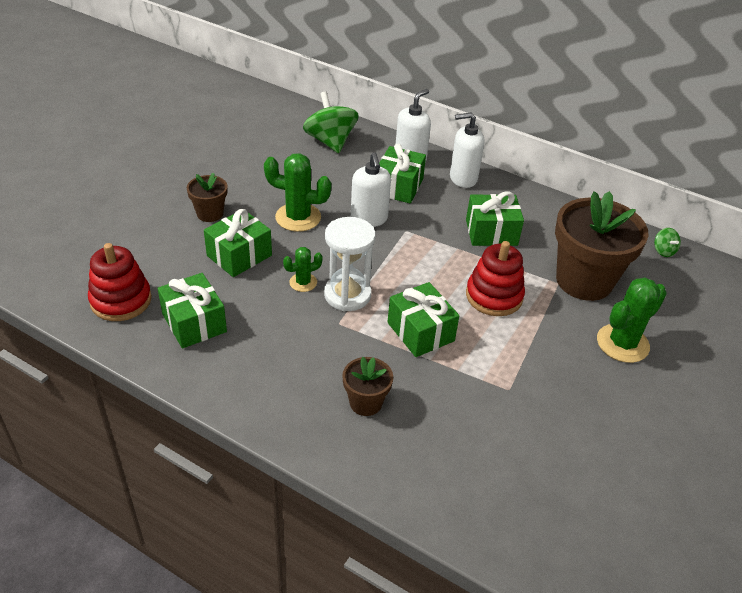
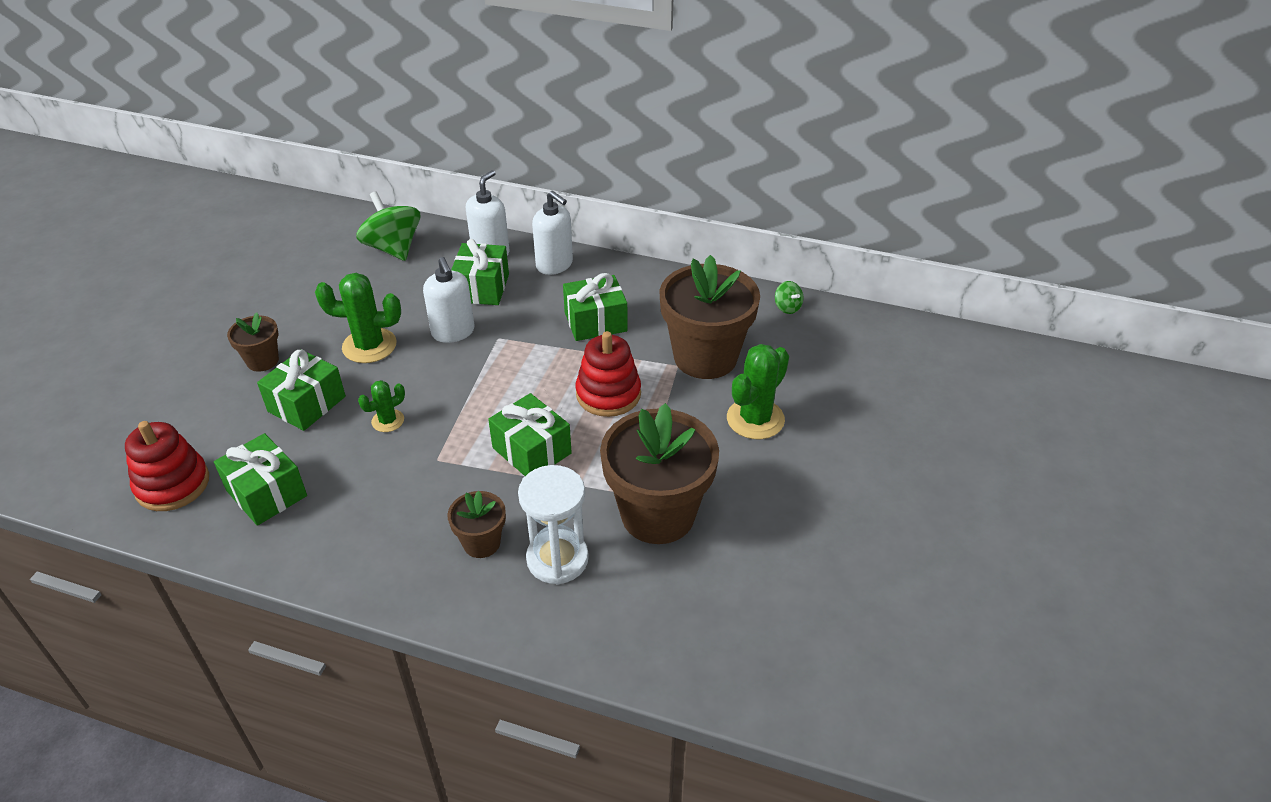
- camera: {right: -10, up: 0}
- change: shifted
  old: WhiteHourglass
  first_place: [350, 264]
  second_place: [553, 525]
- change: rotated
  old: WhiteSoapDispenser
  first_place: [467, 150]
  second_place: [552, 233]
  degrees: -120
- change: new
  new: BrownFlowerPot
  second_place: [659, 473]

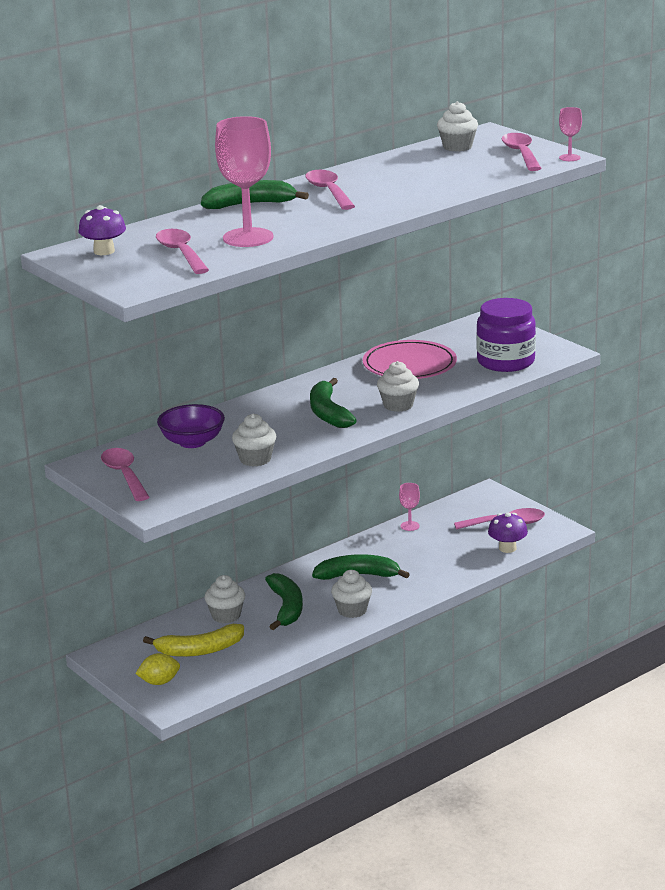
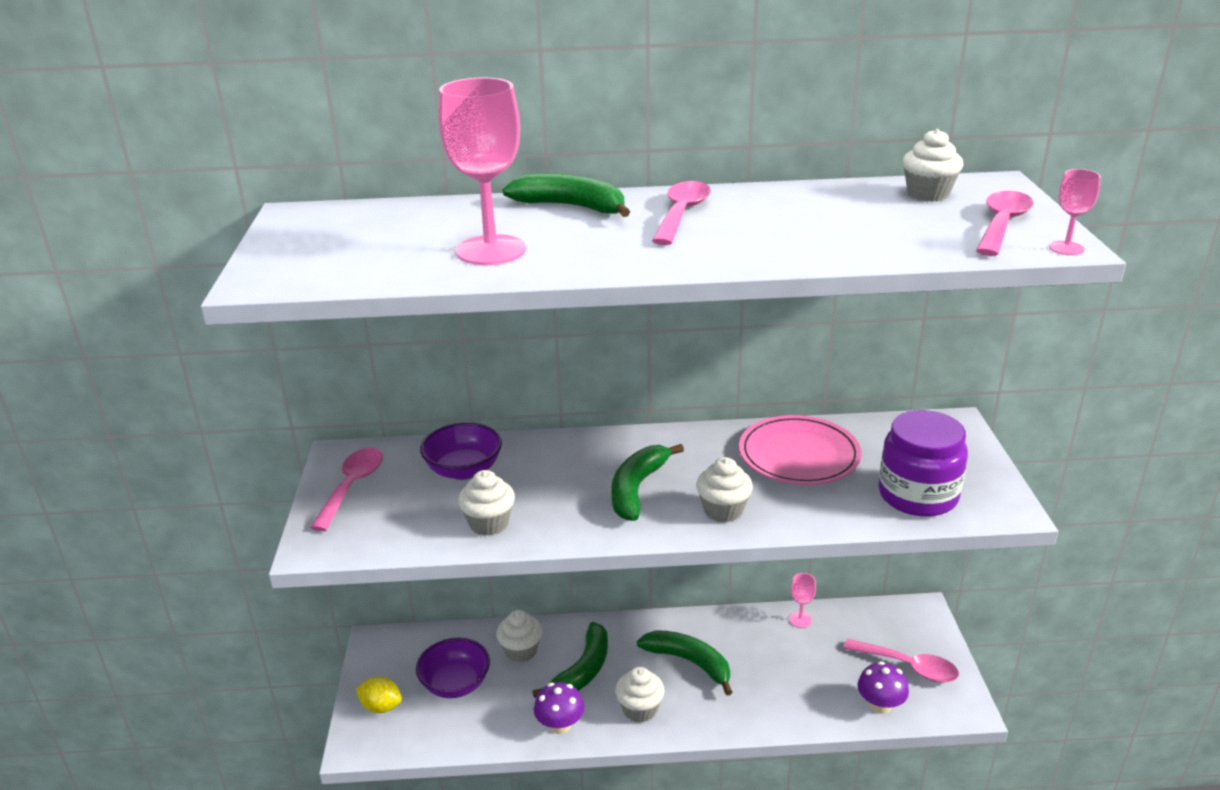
- camera: {right: 35, up: 5}
- change: swapped
  old: YellowBanana
  new: PurpleBowl
  first_place: [193, 640]
  second_place: [453, 668]
- change: shifted
  old: PurpleMushroom
  first_place: [102, 230]
  second_place: [559, 708]
- change: gone
  old: PinkSpoon
  first_place: [182, 251]

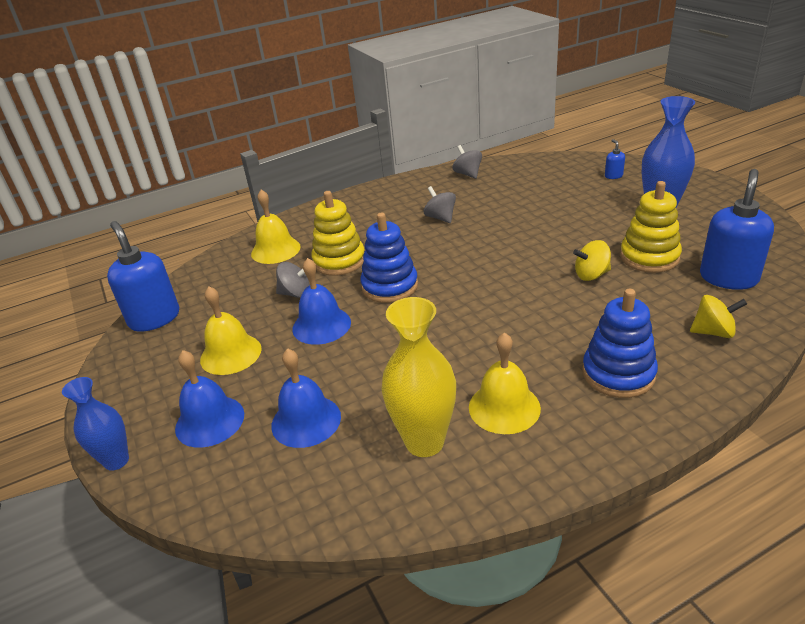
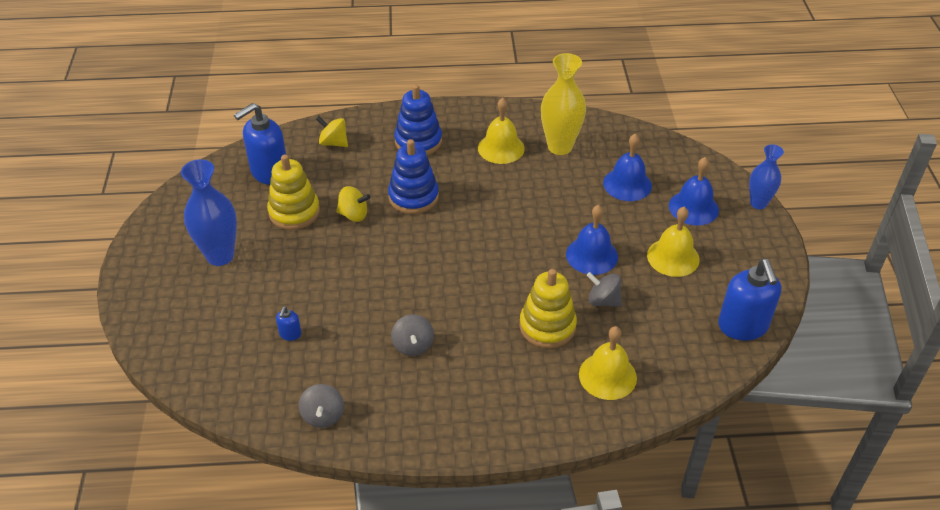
- camera: {right: -160, up: 10}
- change: shifted
  old: BlueSoapDispenser
  first_place: [615, 159]
  second_place: [288, 323]
- change: shifted
  old: BlueStackingToy
  first_place: [389, 258]
  second_place: [413, 176]

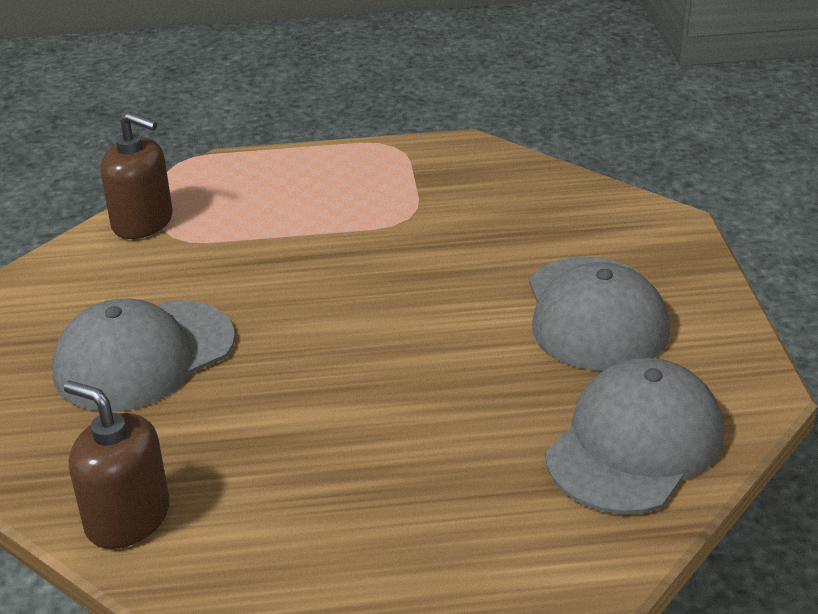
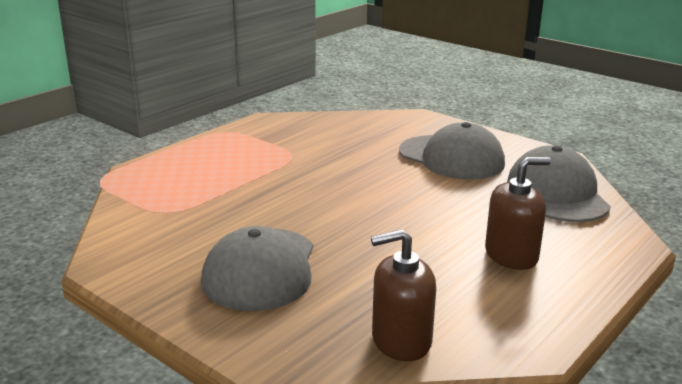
- camera: {right: -45, up: -10}
- change: shifted
  old: BrownSoapDispenser
  first_place: [136, 175]
  second_place: [518, 213]

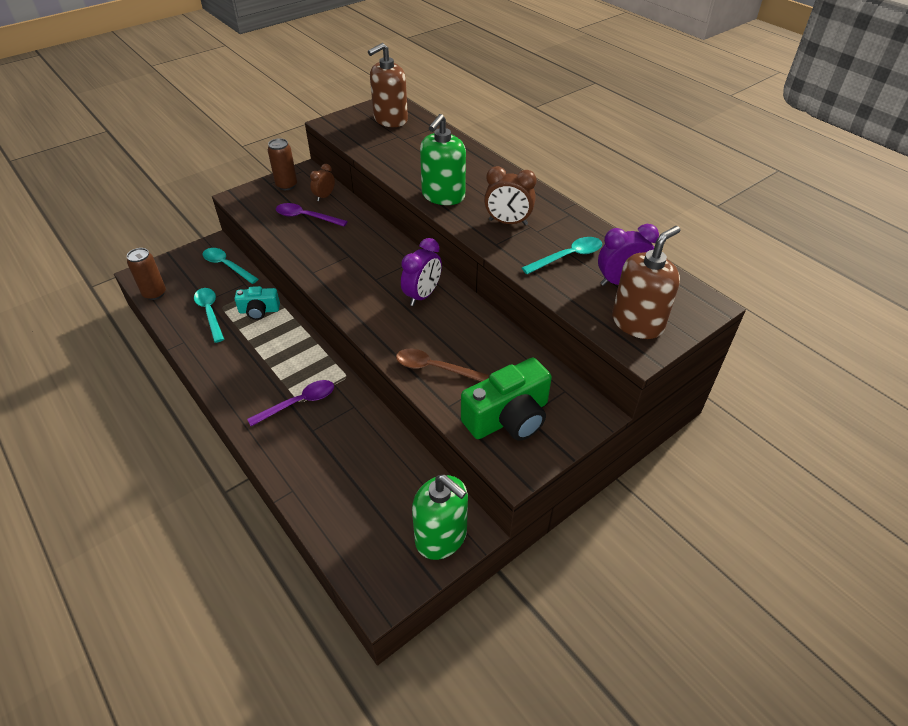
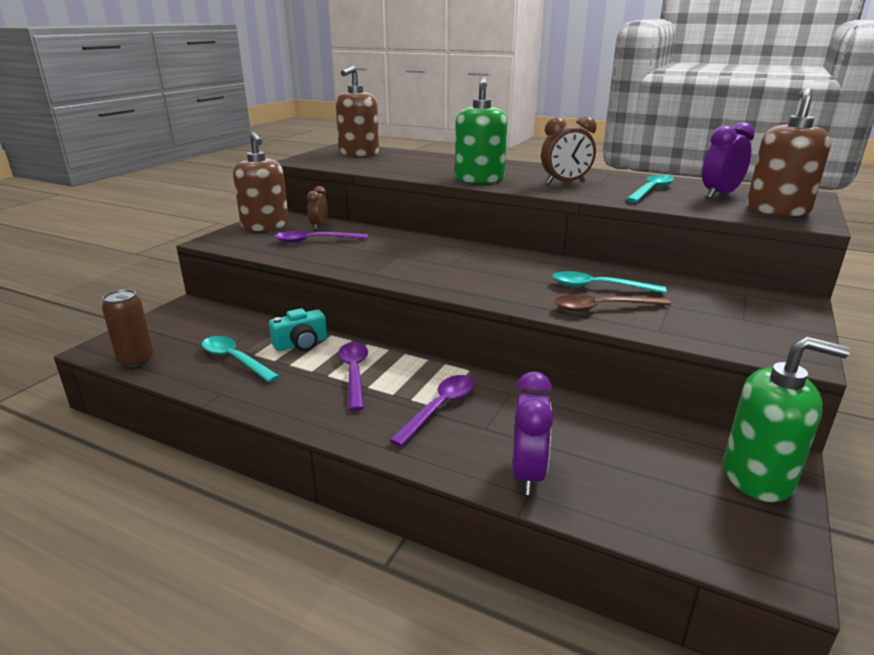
- camera: {right: -25, up: -20}
- change: swapped
  old: BrownCan
  new: BrownSoapDispenser
  first_place: [282, 164]
  second_place: [261, 181]
- change: new
  new: PurpleSpoon
  second_place: [353, 376]
- change: shifted
  old: PurpleClock
  first_place: [421, 272]
  second_place: [532, 433]
- change: shifted
  old: TurquoiseSpoon
  first_place: [230, 266]
  second_place: [609, 282]
- change: gone
  old: GreenCamera
  first_place: [506, 399]

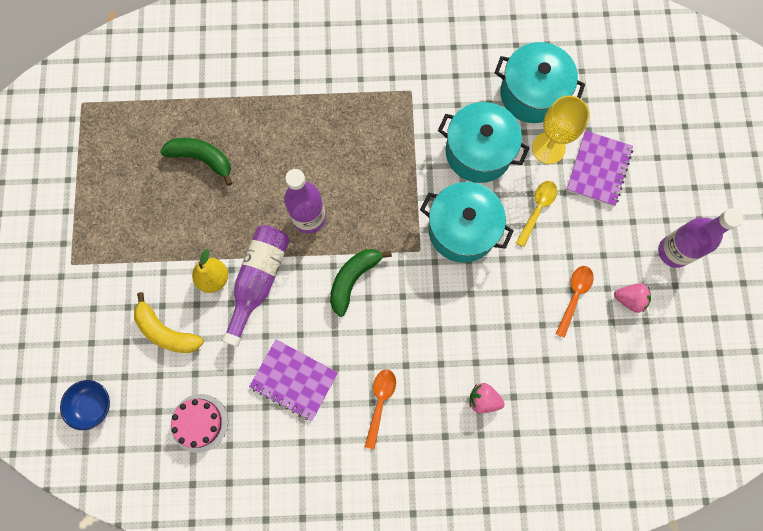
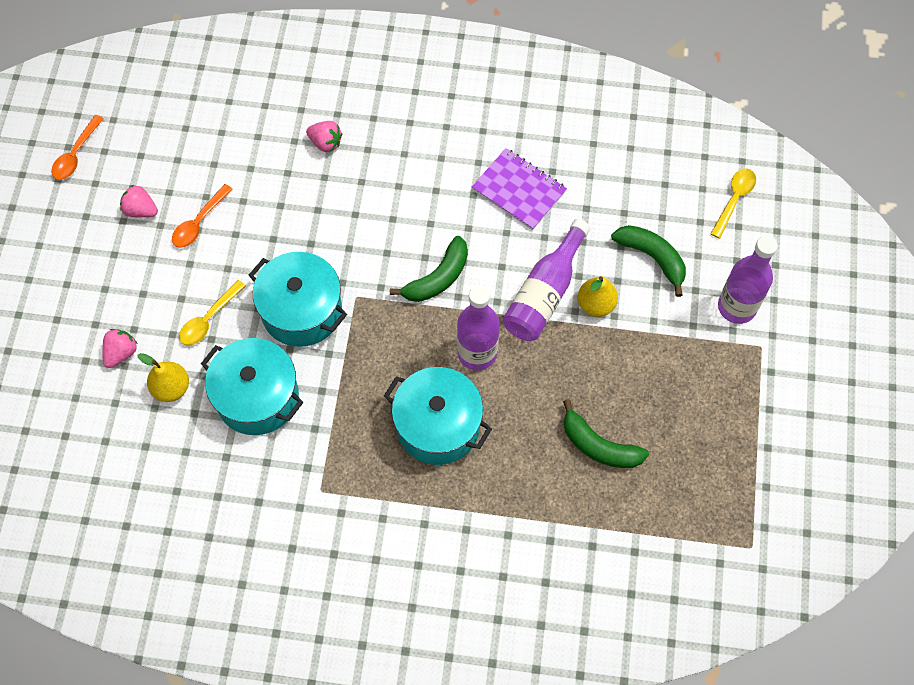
- camera: {right: -170, up: -10}
- change: shifted
  old: OrangeSpoon
  first_place: [380, 409]
  second_place: [77, 147]
- change: swapped
  old: PurpleNotebook
  new: PinkStrawberry
  first_place: [599, 168]
  second_place: [119, 348]
- change: swapped
  old: YellowGoblet
  new: YellowPear
  first_place: [561, 129]
  second_place: [163, 377]
- change: shifted
  old: TurquoisePot
  first_place: [540, 82]
  second_place: [438, 416]
- change: repainted
  old: YellowBanana
  new: GreenBanana
  first_place: [169, 322]
  second_place: [648, 261]
- change: swapped
  old: BlueBowl
  new: YellowSpoon
  first_place: [85, 405]
  second_place: [733, 203]
- change: shifted
  old: PurpleBottle
  first_place: [700, 238]
  second_place: [748, 279]
- change: gone
  old: PinkCake
  first_place: [199, 423]

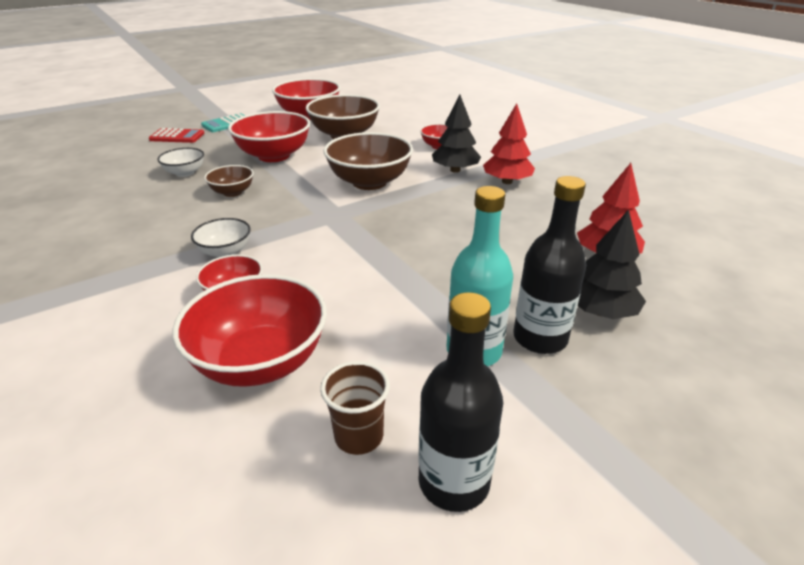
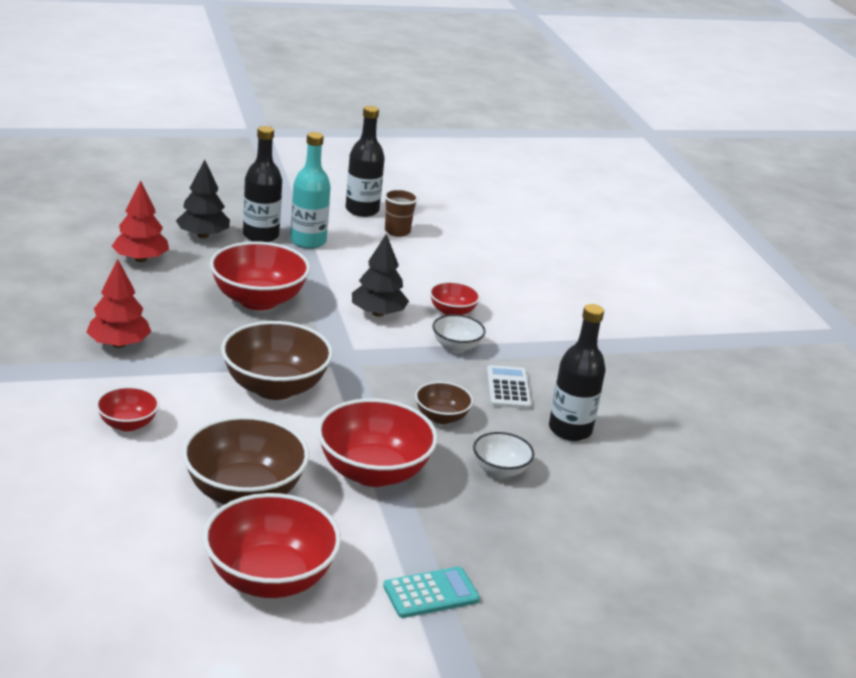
- camera: {right: -165, up: -5}
- change: shifted
  old: RedBowl
  first_place: [249, 330]
  second_place: [260, 276]
- change: shifted
  old: BlackTree
  first_place: [456, 134]
  second_place: [380, 275]
- change: new
  new: WhiteCalculator
  second_place: [509, 387]
- change: new
  new: BlackBottle
  second_place: [577, 372]
- change: gone
  old: RedCalculator
  first_place: [177, 135]

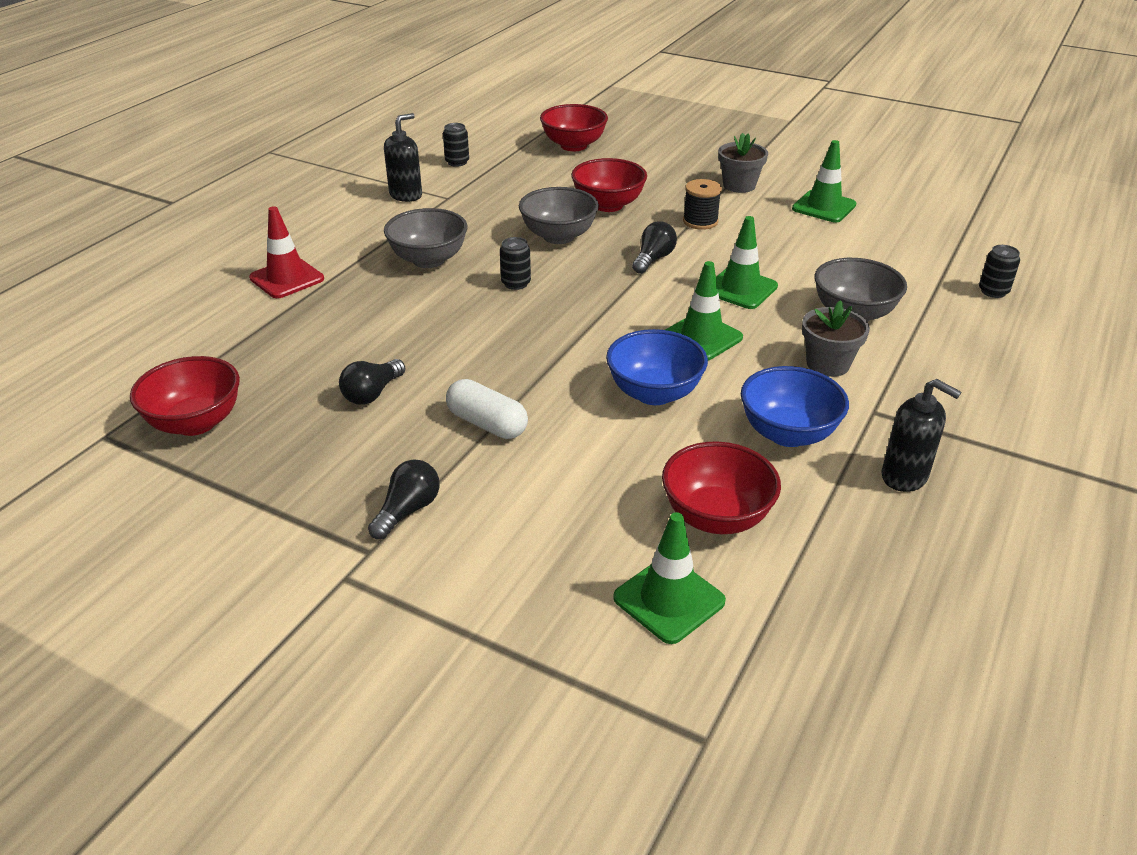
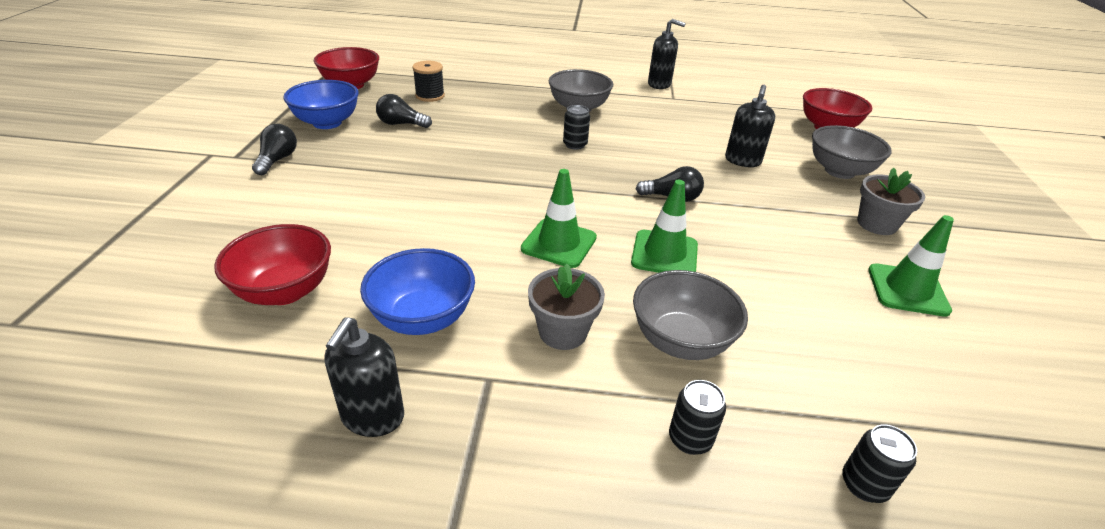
- camera: {right: 65, up: 0}
- change: rotated
  old: BlackLightBulb
  first_place: [403, 499]
  second_place: [274, 149]
  degrees: -90
- change: shifted
  old: BlueBowl
  first_place: [657, 367]
  second_place: [321, 104]
- change: shifted
  old: BlackSpool
  first_place: [702, 204]
  second_place: [428, 81]
- change: shifted
  old: BlackCan
  first_place: [456, 145]
  second_place: [697, 417]
- change: swapped
  old: RedBowl
  new: BlackSoapDispenser
  first_place: [609, 185]
  second_place: [750, 126]
- change: shifted
  old: GreyBowl
  first_place: [559, 215]
  second_place: [852, 152]
- change: gone
  old: RedTrafficCone
  first_place: [286, 252]
- change: gone
  old: WhiteCapsule
  first_place: [487, 409]
- change: gone
  old: GreenTrafficCone
  first_place: [669, 578]

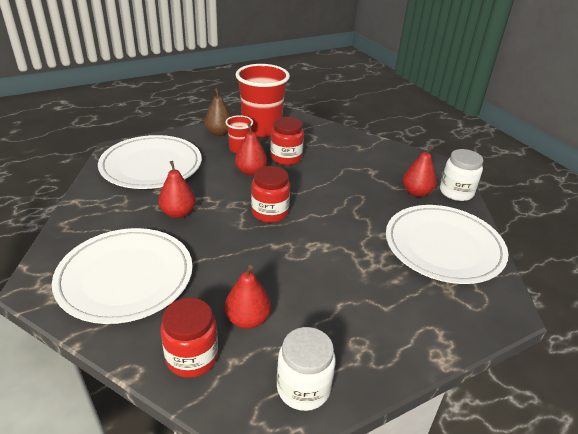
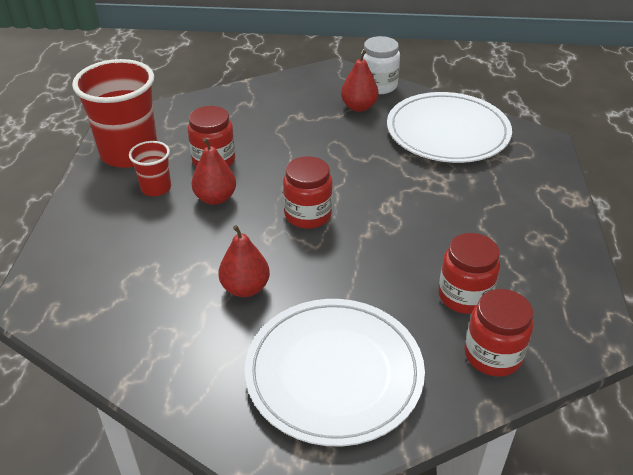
- camera: {right: -55, up: 5}
- change: swapped
  old: RedPear
  new: RedJar
  first_place: [248, 297]
  second_place: [469, 273]
- change: gone
  old: WhitePlate
  first_place: [150, 162]
- change: gone
  old: BrownPear
  first_place: [218, 112]
- change: gone
  old: WhiteJar
  first_place: [306, 369]

